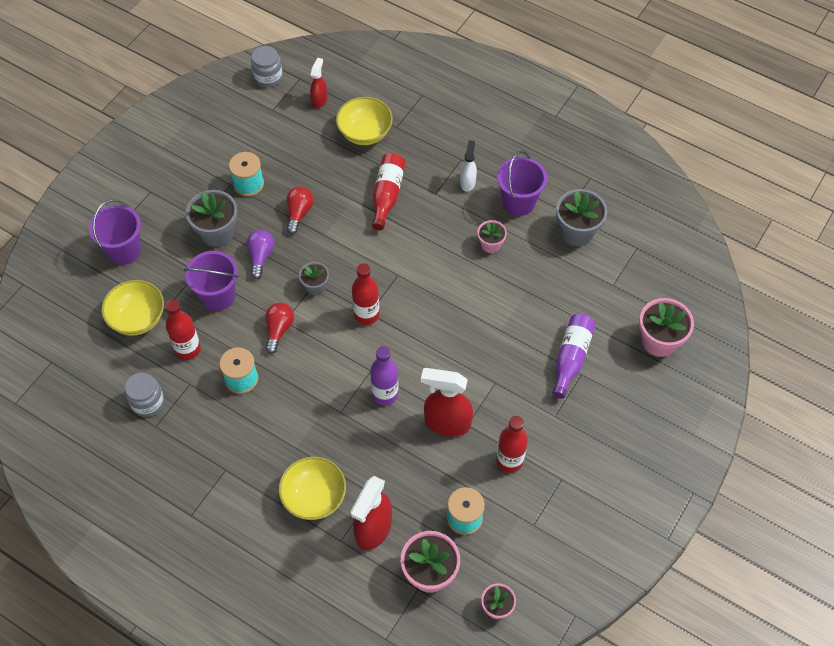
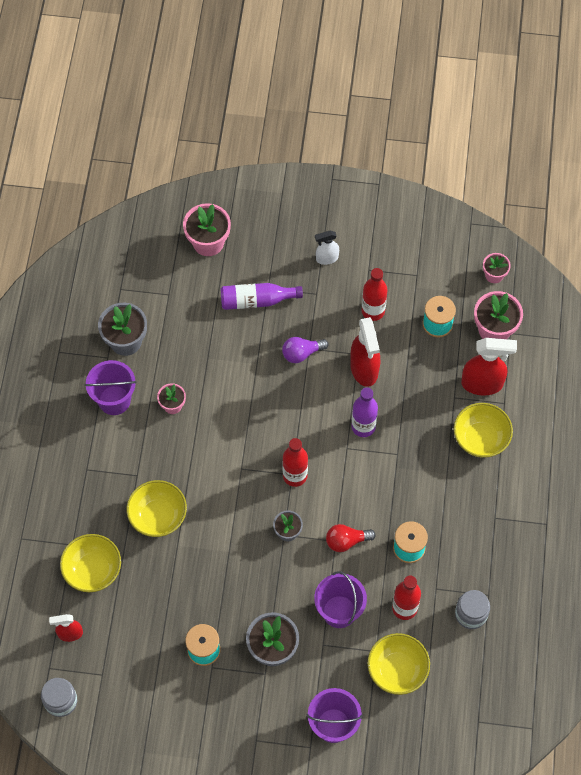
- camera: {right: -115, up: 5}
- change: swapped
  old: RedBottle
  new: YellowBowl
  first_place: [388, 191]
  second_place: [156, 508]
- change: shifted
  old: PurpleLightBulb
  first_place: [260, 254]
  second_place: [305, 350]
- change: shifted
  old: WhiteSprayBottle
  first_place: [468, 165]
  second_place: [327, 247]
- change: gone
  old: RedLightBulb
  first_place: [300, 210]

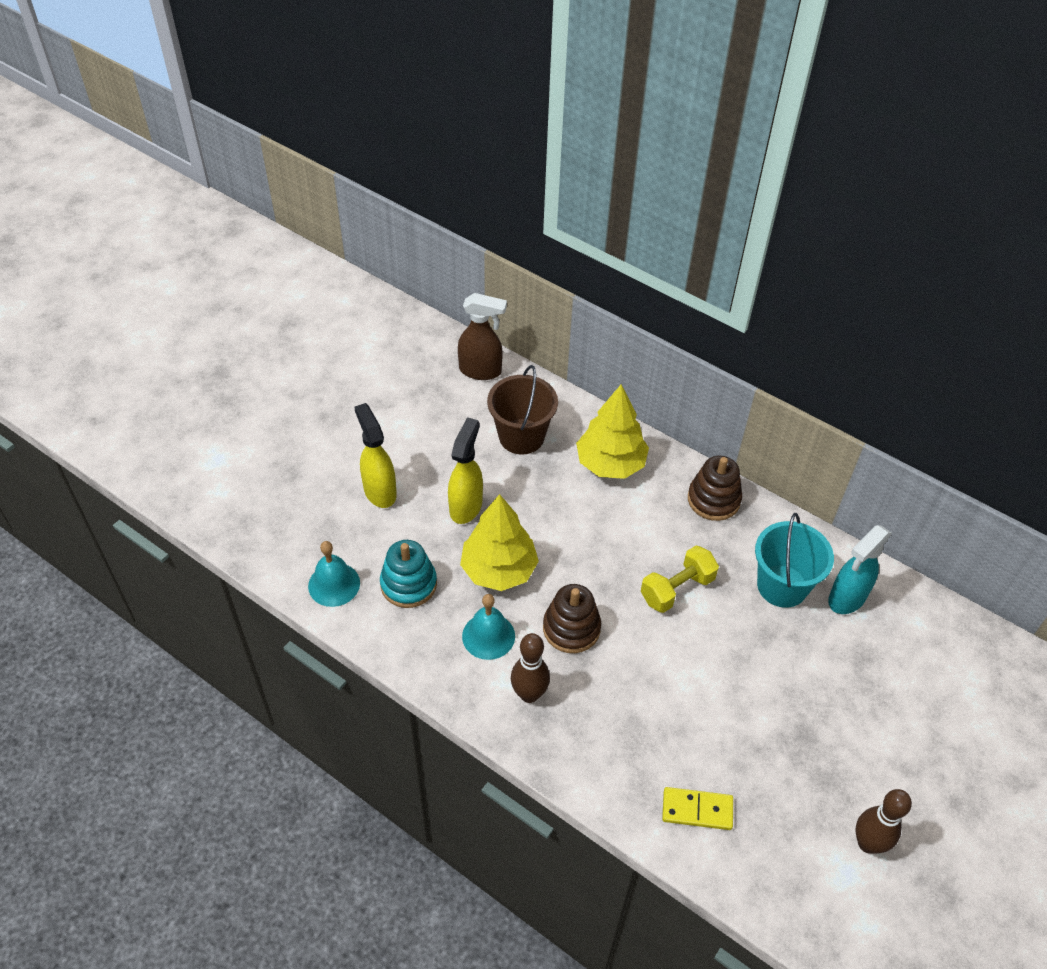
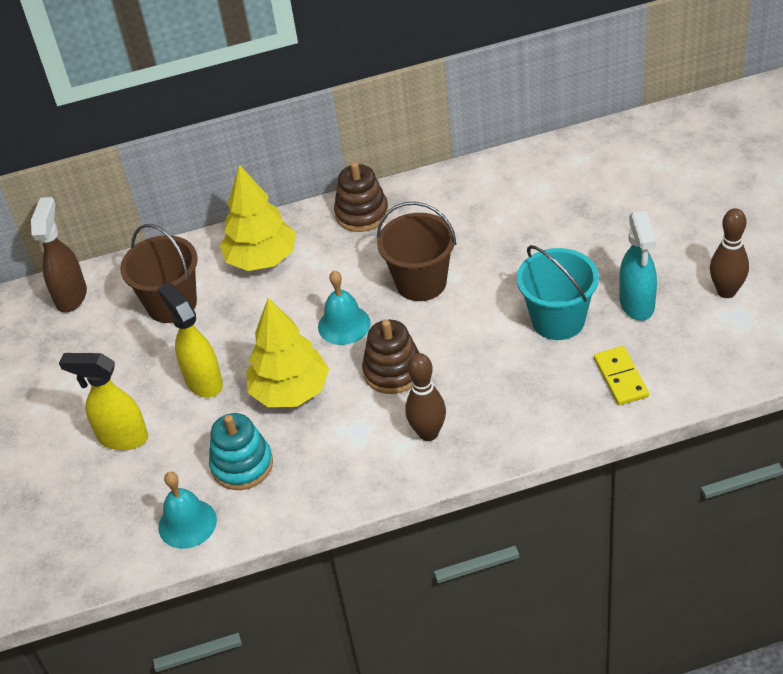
- camera: {right: -45, up: -5}
- change: rotated
  old: BrownSprayBottle
  first_place: [482, 336]
  second_place: [59, 255]
  degrees: -45
- change: shifted
  old: TurquoiseBell
  first_place: [488, 627]
  second_place: [344, 307]
- change: swapped
  old: YellowDumbbell
  new: BrownBucket
  first_place: [680, 579]
  second_place: [416, 251]
- change: shifted
  old: TurquoiseBucket
  first_place: [794, 560]
  second_place: [558, 292]
- change: rotated
  old: YellowDomino
  first_place: [697, 808]
  second_place: [621, 375]
  degrees: -60
- change: shifted
  old: TurquoiseSprayBottle
  first_place: [860, 569]
  second_place: [638, 266]

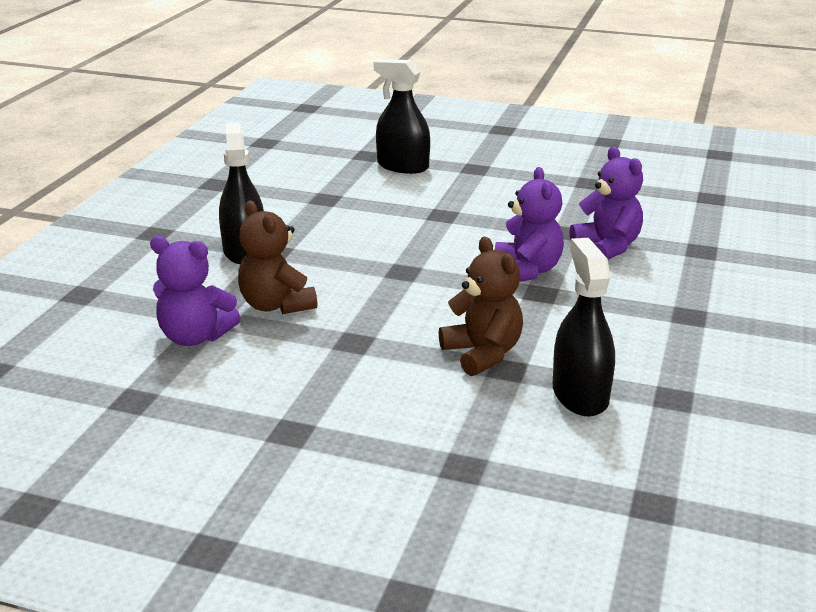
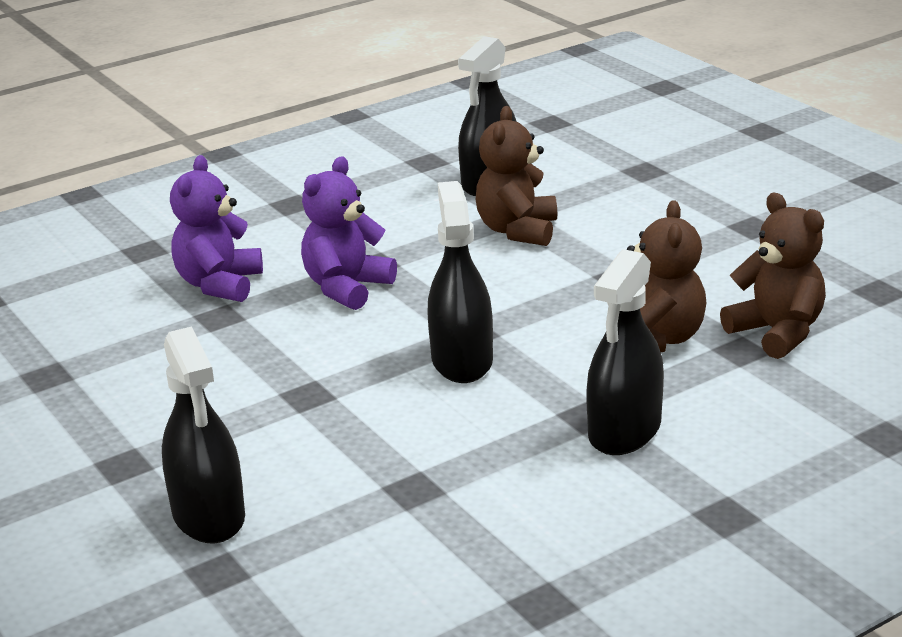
- camera: {right: -140, up: 0}
- change: new
  new: BlackSprayBottle
  second_place: [460, 282]
- change: repainted
  old: PurpleTeddyBear
  new: BrownTeddyBear
  first_place: [195, 291]
  second_place: [773, 276]

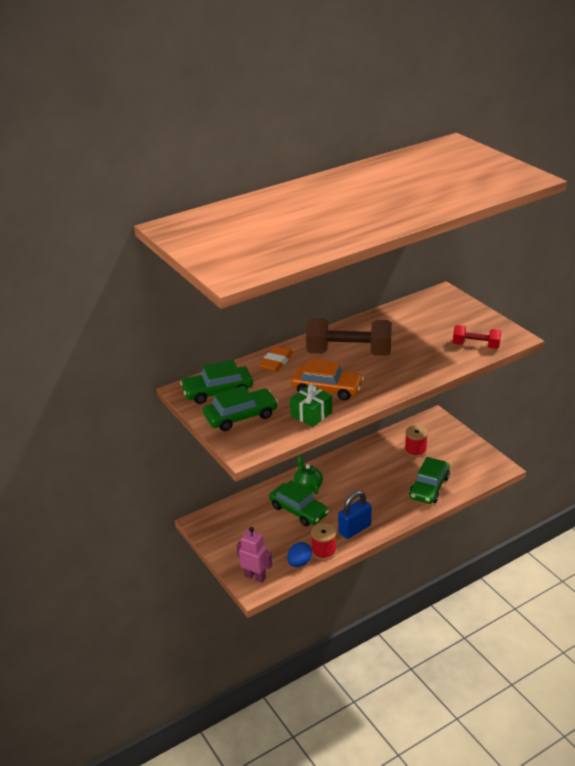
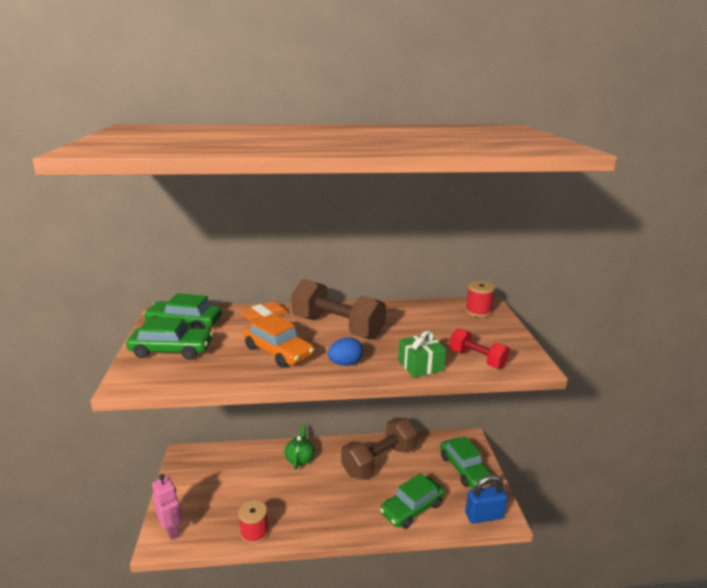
- camera: {right: 25, up: -10}
- change: shifted
  old: BlueEgg
  first_place: [299, 554]
  second_place: [345, 351]
- change: new
  new: BrownDumbbell
  second_place: [379, 449]
- change: shifted
  old: GreenGift
  first_place: [311, 405]
  second_place: [422, 354]
- change: shifted
  old: GreenCar
  first_place: [299, 503]
  second_place: [466, 462]
- change: shifted
  old: RedSpool
  first_place: [416, 441]
  second_place: [480, 299]
- change: shifted
  old: BluePadlock
  first_place: [355, 515]
  second_place: [486, 499]

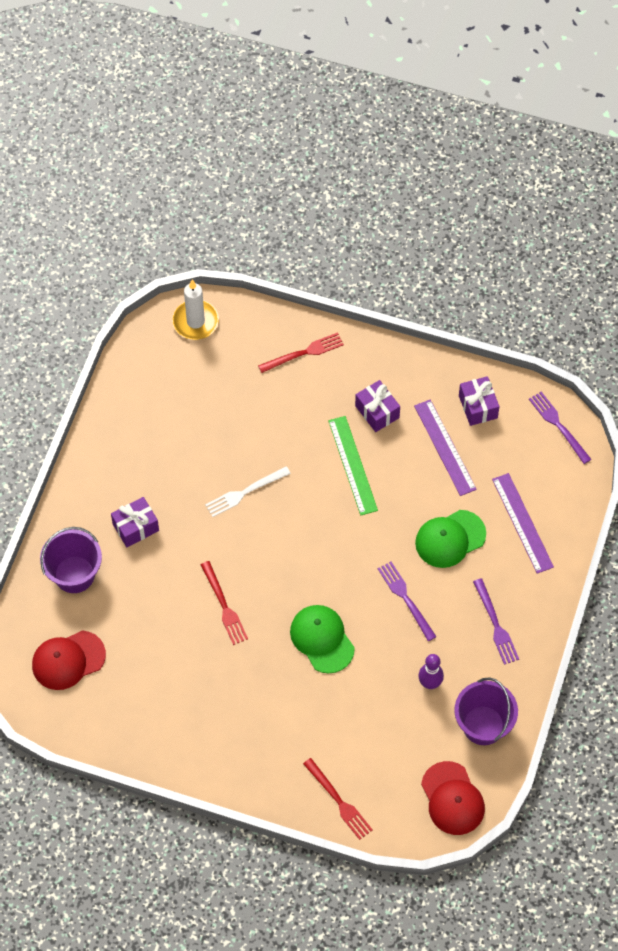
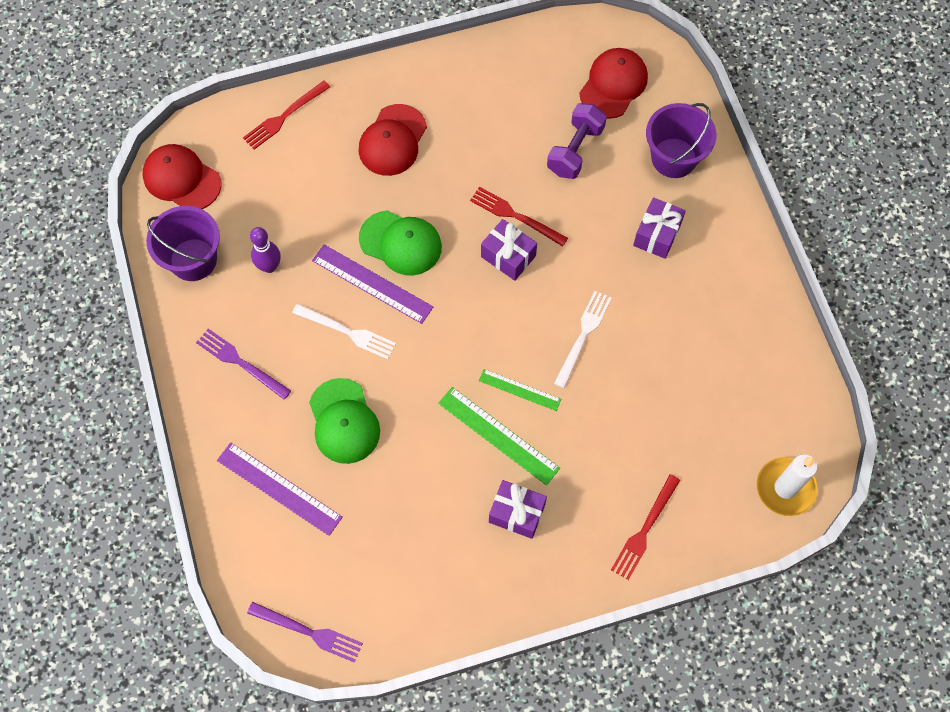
- camera: {right: 145, up: 5}
- change: rotated
  old: RedFork
  first_place: [338, 799]
  second_place: [286, 115]
  degrees: -60
- change: repainted
  old: PurpleFork
  new: WhiteFork
  first_place: [407, 601]
  second_place: [344, 331]
- change: rotated
  old: GreenCap
  first_place: [450, 539]
  second_place: [344, 421]
  degrees: 135
- change: shifted
  old: PurpleRuler
  first_place: [445, 448]
  second_place: [372, 284]
- change: new
  new: RedCap
  second_place: [393, 140]
- change: new
  new: GreenRuler
  second_place: [520, 390]
- change: shifted
  old: PurpleGift
  first_place: [479, 401]
  second_place: [509, 250]
- change: new
  new: PurpleDumbbell
  second_place: [577, 141]

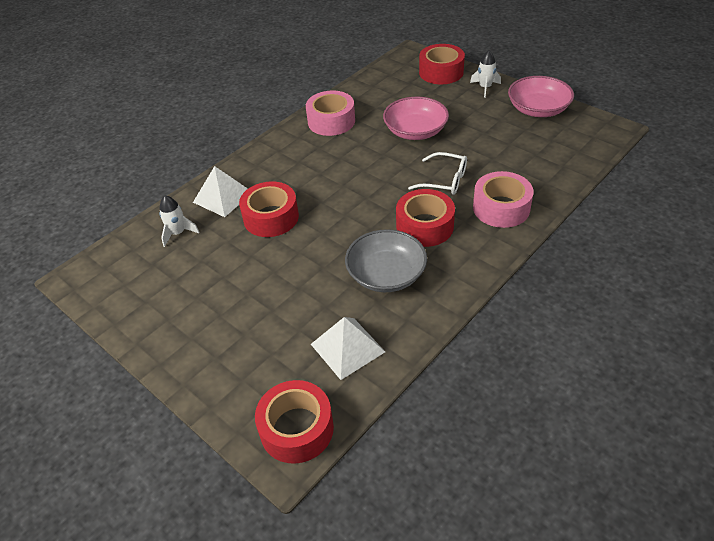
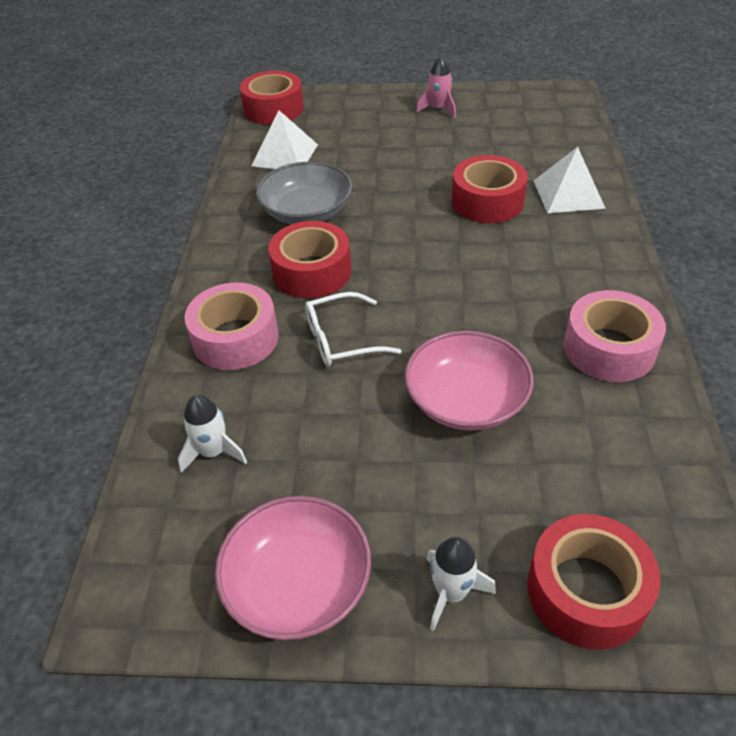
- camera: {right: 140, up: 0}
- change: shifted
  old: WhiteRocket
  first_place: [179, 221]
  second_place: [212, 434]
- change: new
  new: PinkRocket
  second_place: [436, 87]

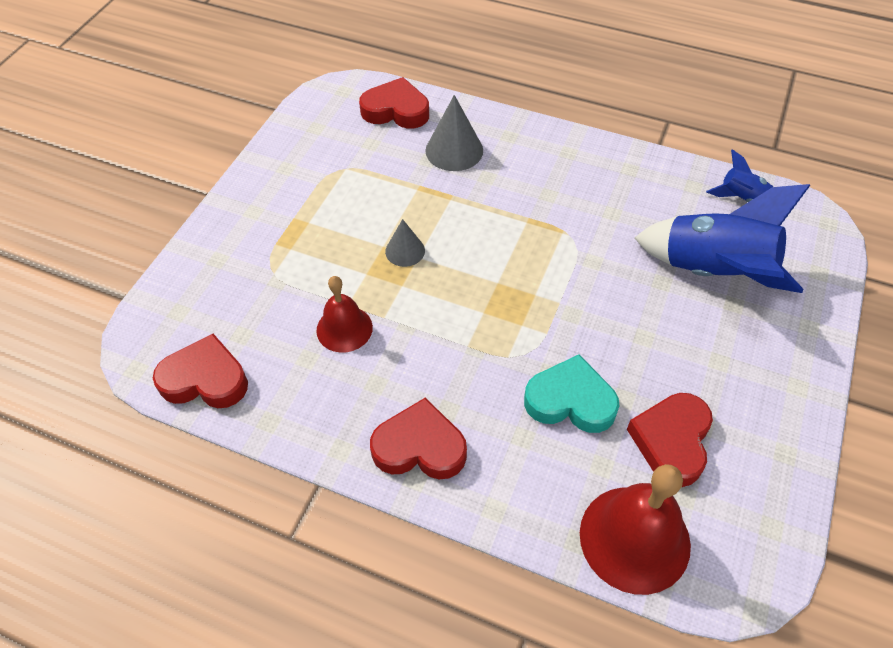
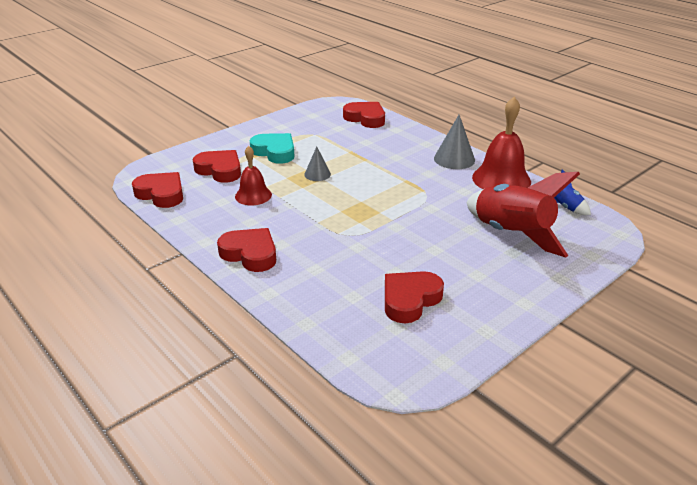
- camera: {right: 25, up: -20}
- change: new
  new: RedHeart
  second_place: [217, 166]
- change: shifted
  old: TurquoiseHeart
  first_place: [571, 393]
  second_place: [272, 148]
- change: shifted
  old: GreyCone
  first_place: [454, 133]
  second_place: [454, 142]
- change: repainted
  old: BlueRocket
  new: RedRocket
  first_place: [722, 238]
  second_place: [523, 214]
- change: shifted
  old: RedBell
  first_place: [635, 529]
  second_place: [501, 143]

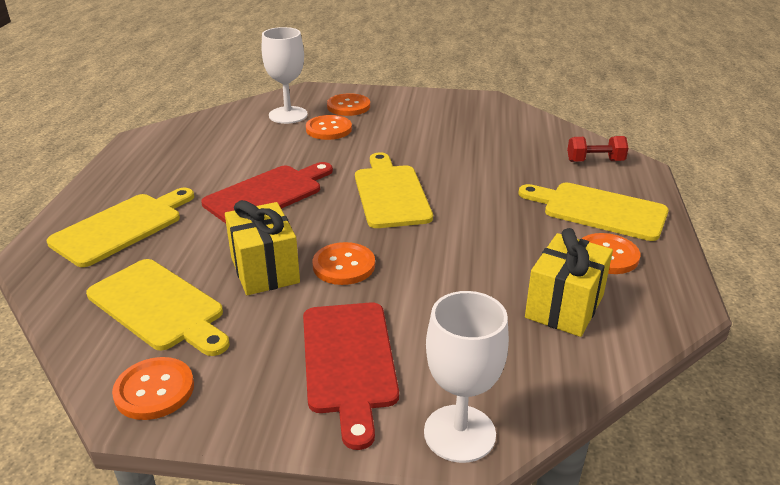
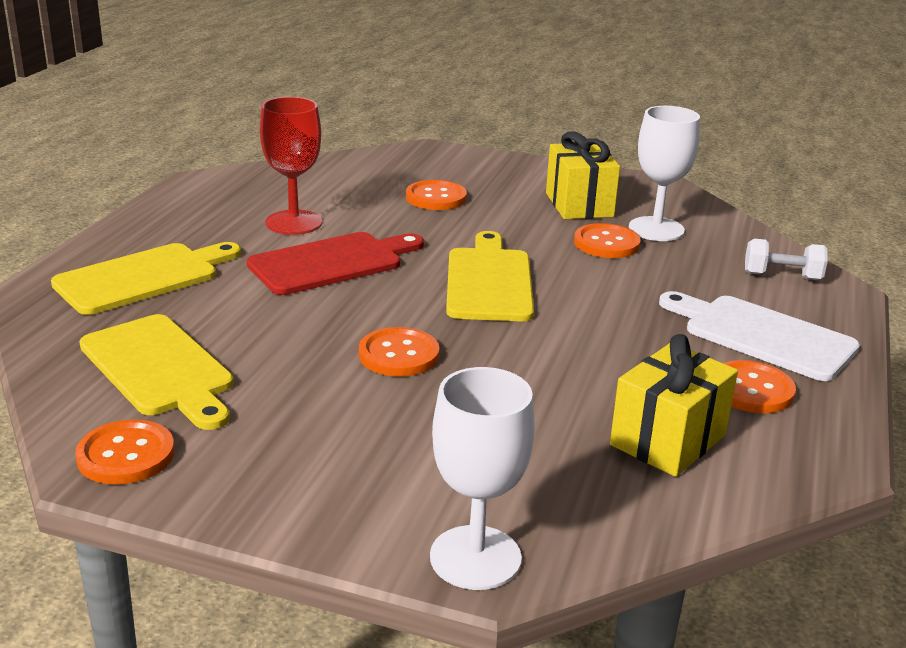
- camera: {right: 10, up: -5}
- change: new
  new: RedGoblet
  second_place: [291, 166]
- change: shifted
  old: YellowGift
  first_place: [262, 247]
  second_place: [583, 175]
- change: shifted
  old: OrangeButton
  first_place: [348, 104]
  second_place: [607, 240]
- change: shifted
  old: WhiteGoblet
  first_place: [285, 75]
  second_place: [664, 173]
- change: repainted
  old: YellowCuttingBoard
  new: WhiteCuttingBoard
  first_place: [593, 212]
  second_place: [759, 336]
- change: repainted
  old: RedDumbbell
  new: WhiteDumbbell
  first_place: [597, 149]
  second_place: [786, 259]
- change: gone
  old: RedCuttingBoard
  first_place: [351, 376]

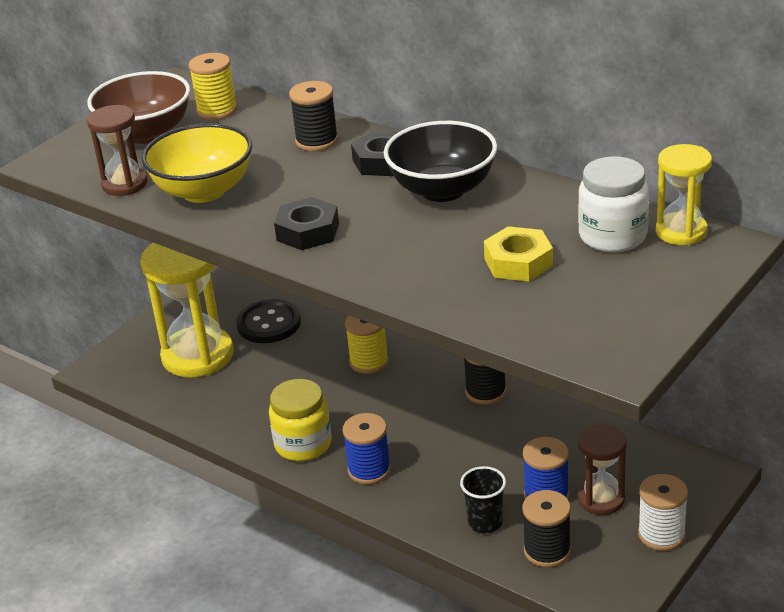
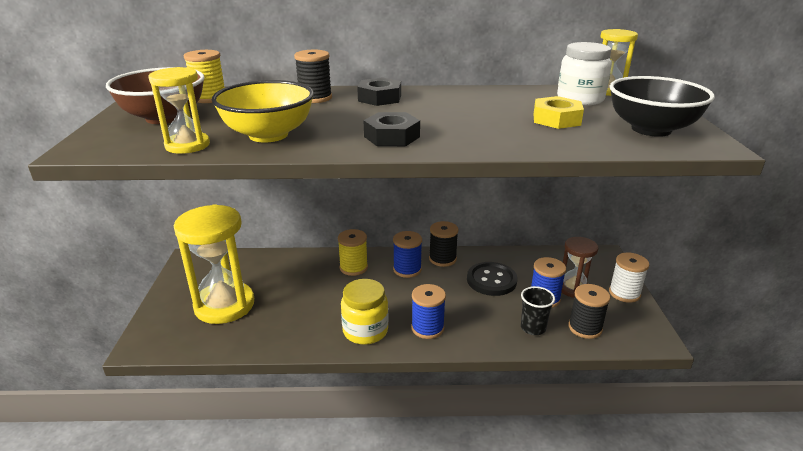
- camera: {right: -40, up: -5}
- change: repainted
  old: BrownHourglass
  new: YellowHourglass
  first_place: [117, 150]
  second_place: [179, 110]
- change: new
  new: BlueSpool
  second_place: [407, 254]
- change: shifted
  old: BlackButton
  first_place: [268, 321]
  second_place: [492, 279]
- change: shifted
  old: BlackBowl
  first_place: [440, 161]
  second_place: [662, 106]

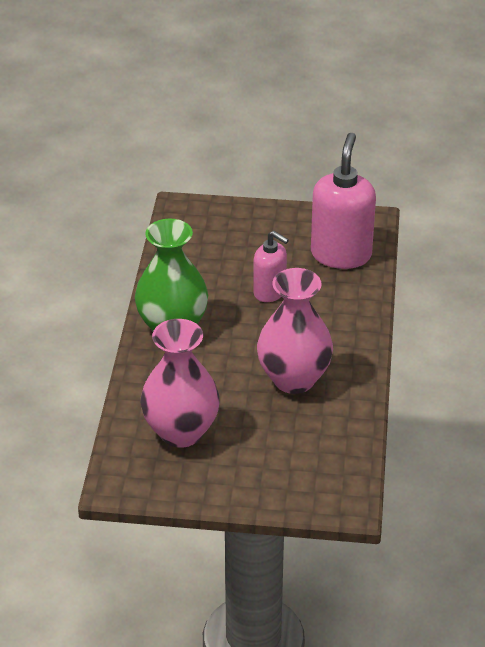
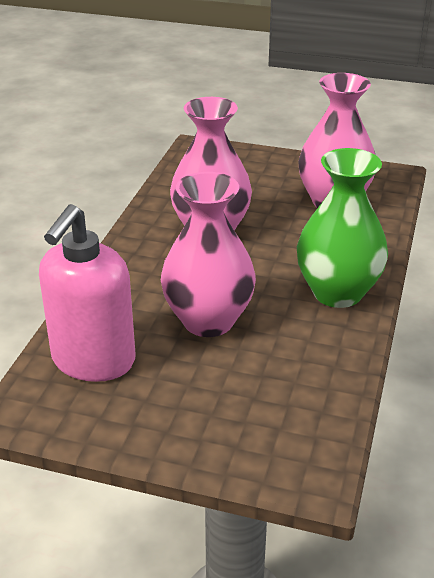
- camera: {right: -170, up: -5}
- change: swapped
  old: PinkSoapDispenser
  new: PinkVase
  first_place: [271, 266]
  second_place: [208, 254]

